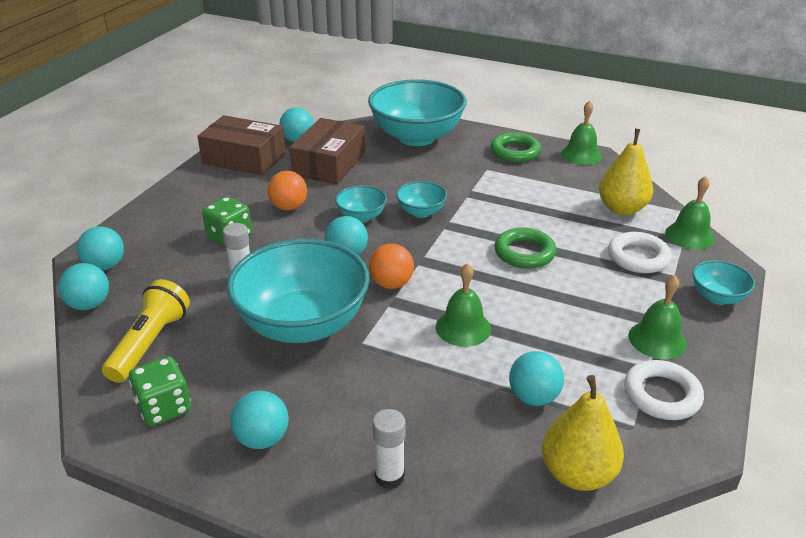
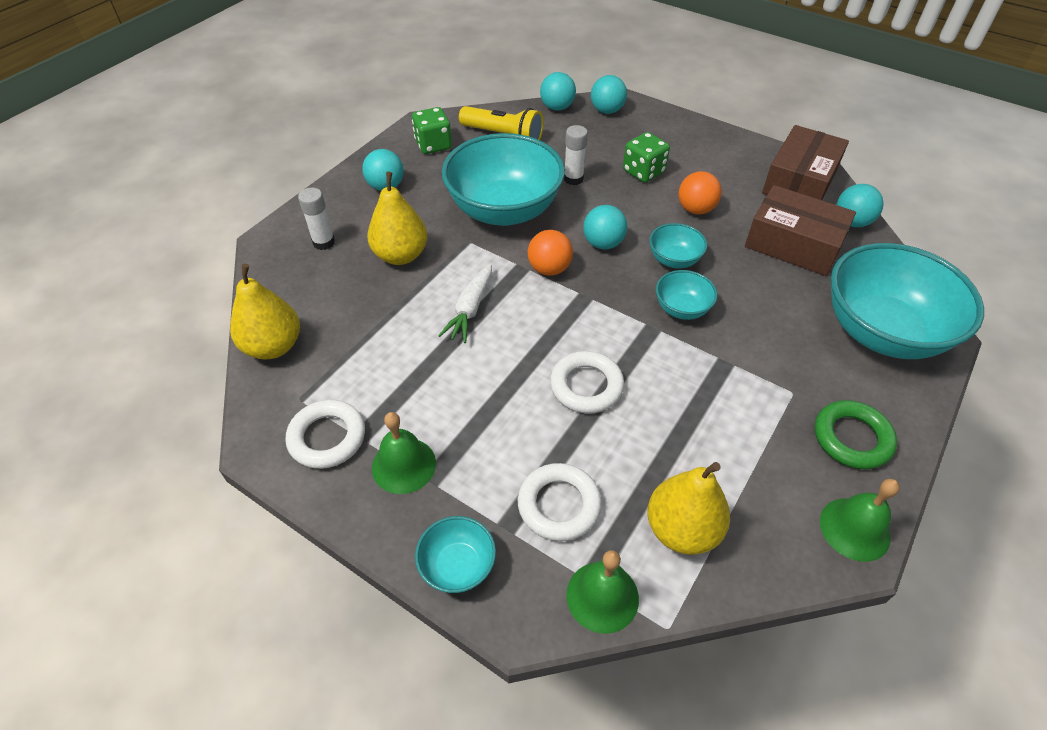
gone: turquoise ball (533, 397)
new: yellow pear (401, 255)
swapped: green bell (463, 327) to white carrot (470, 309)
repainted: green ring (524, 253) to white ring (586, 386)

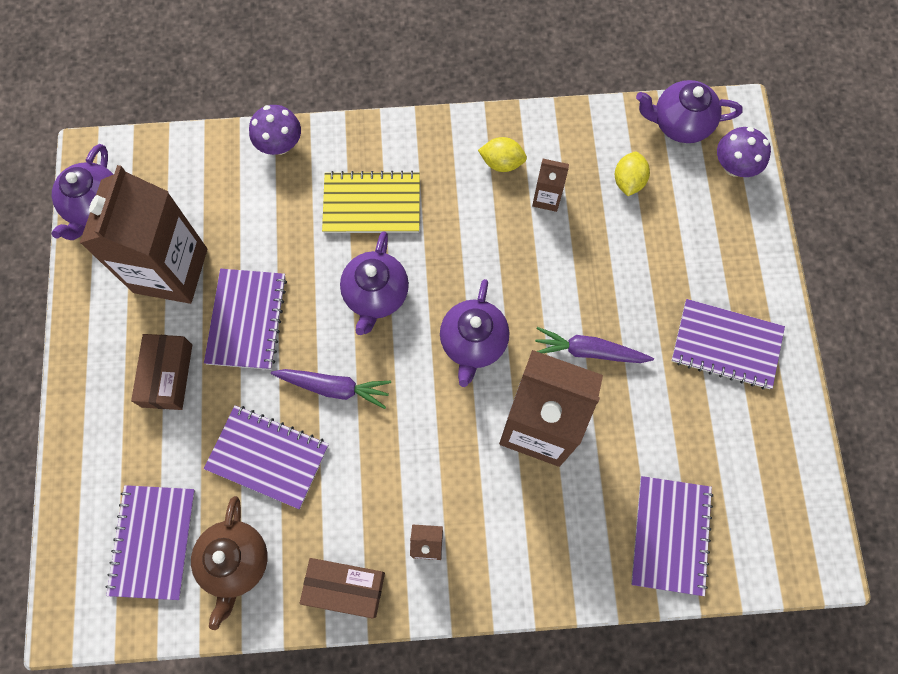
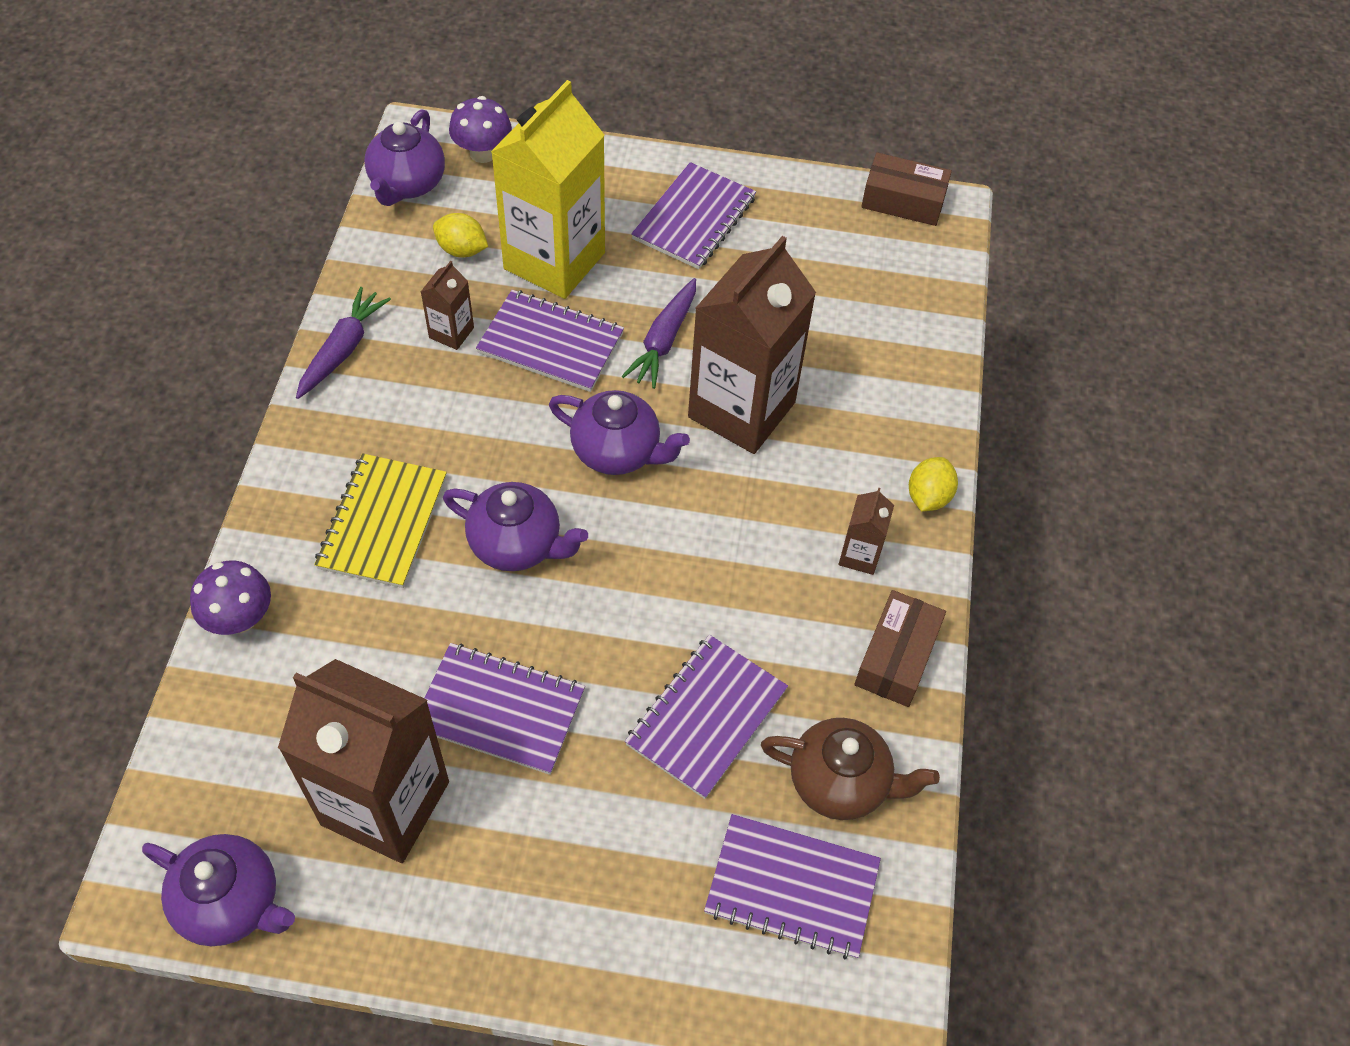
new: yellow carton (554, 261)
shifted: brown box (167, 375) to (903, 201); purple carrot (334, 387) to (343, 349); yellow lemon (501, 162) to (928, 497); purple notebook (670, 535) to (550, 343)

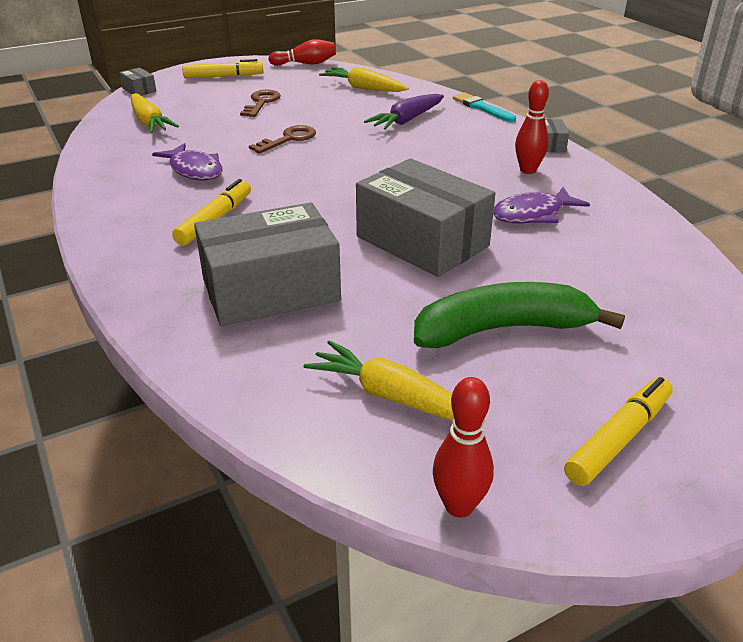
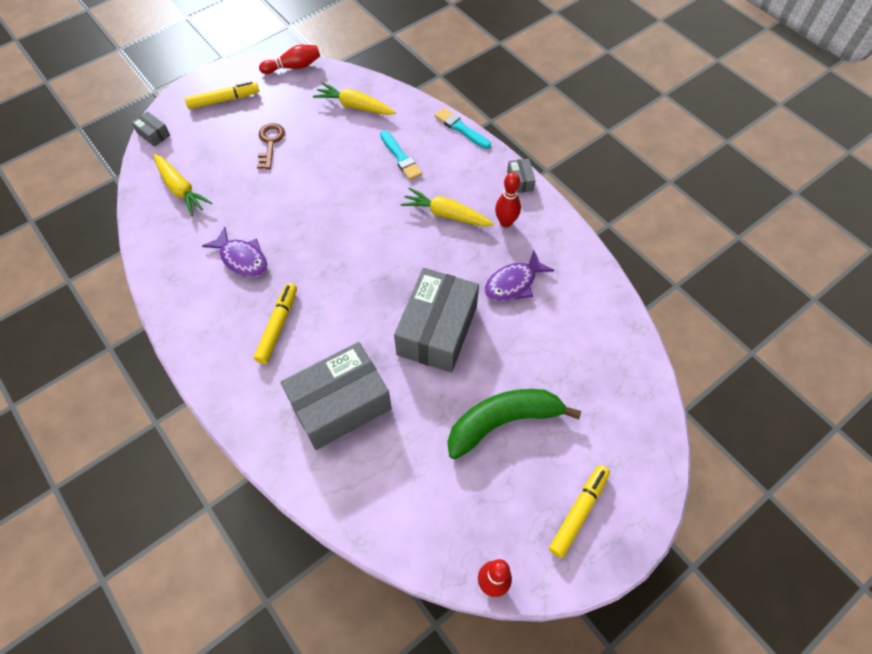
gone: brown key (289, 139)
shifted: yellow carrot (391, 396) to (446, 214)
swapped: purple carrot (407, 120) to turquoise brush (400, 157)
rotated: grey box (422, 241) = (437, 330) 75 degrees clockwise

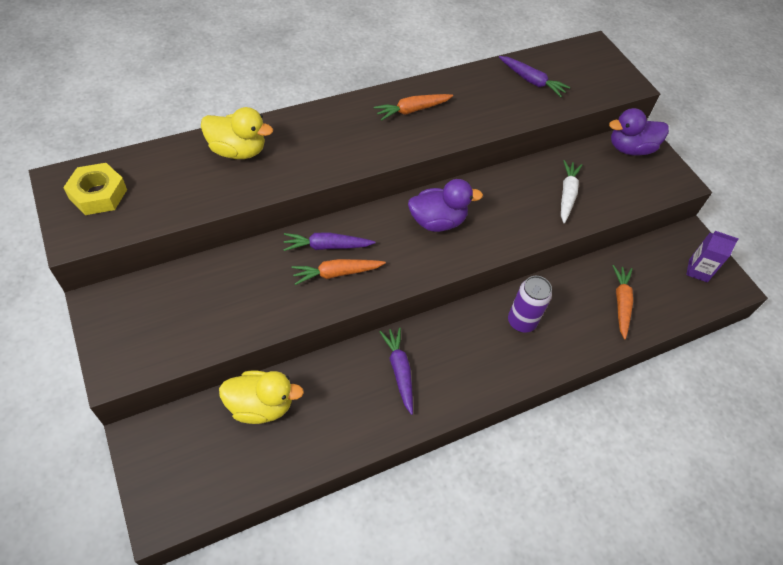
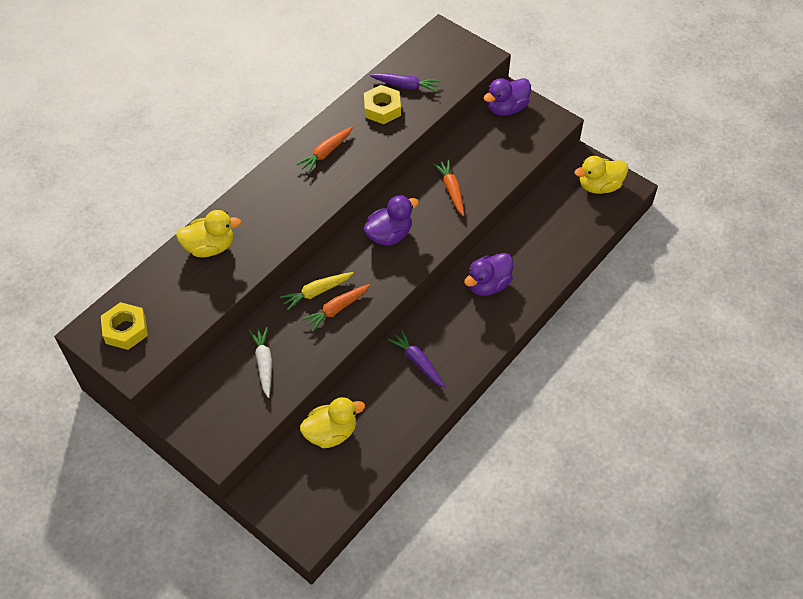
new: yellow nut (382, 109)
shifted: white carrot (567, 194) to (264, 363); orange carrot (621, 303) to (451, 190)
swapped: purple can (521, 322) to purple duck (488, 285); purple carton (698, 270) to yellow duck (599, 186)
repainted: purple carrot (326, 246) to yellow carrot (316, 292)

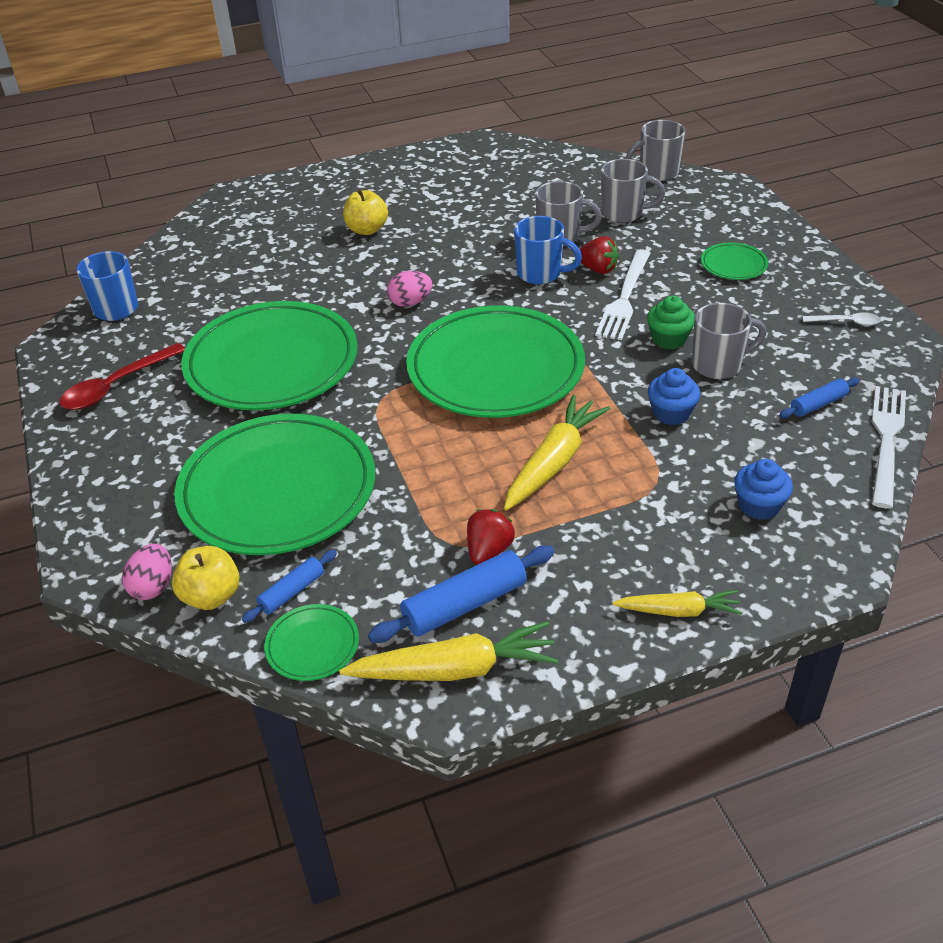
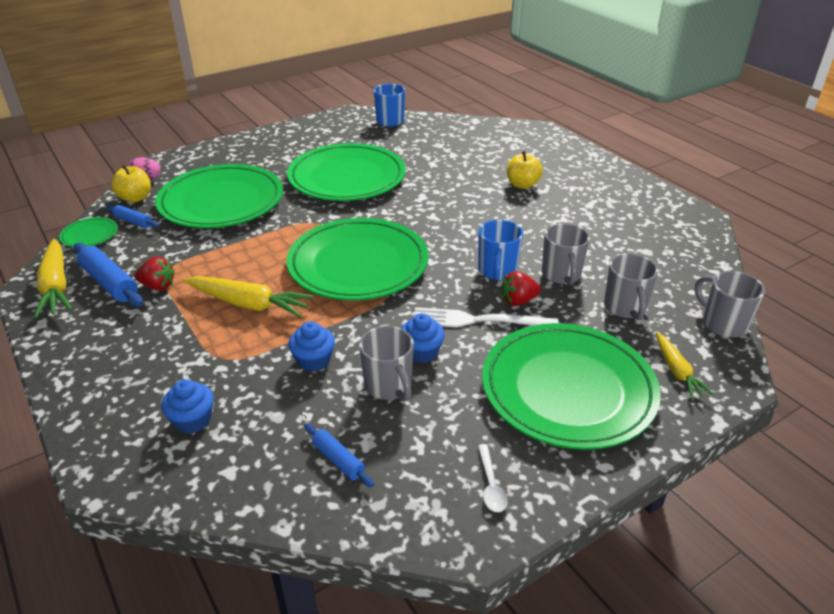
gone: red spoon (116, 386); pink egg (410, 303); white fork (886, 440)
shifted: yellow carrot (678, 611) to (677, 371)
repainted: green cupcake (669, 339) to blue cupcake (421, 352)
rotated: red strawberry (598, 269) = (518, 301) 60 degrees clockwise
scaled: green plate (733, 265) = (568, 389) x2.42

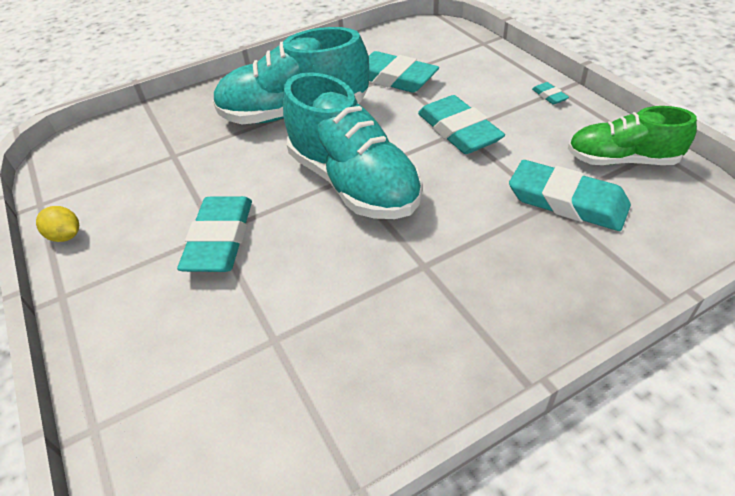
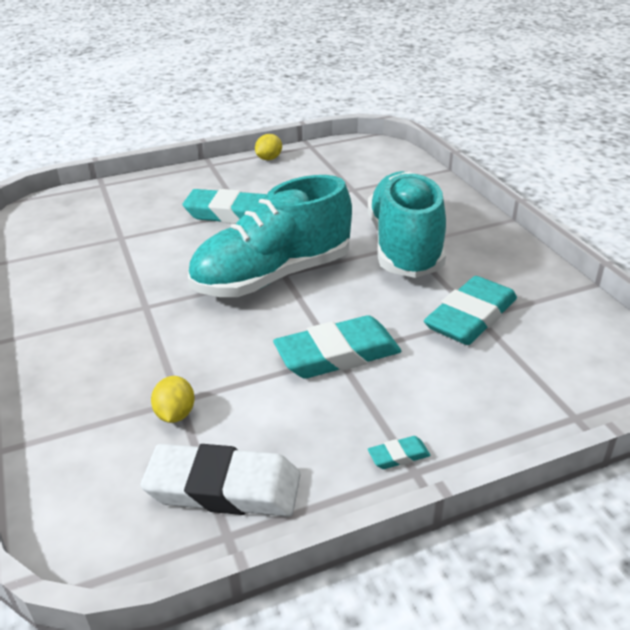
swapped: turquoise eraser (567, 201) to yellow lemon (175, 414); green shoe (622, 160) to white eraser (223, 487)

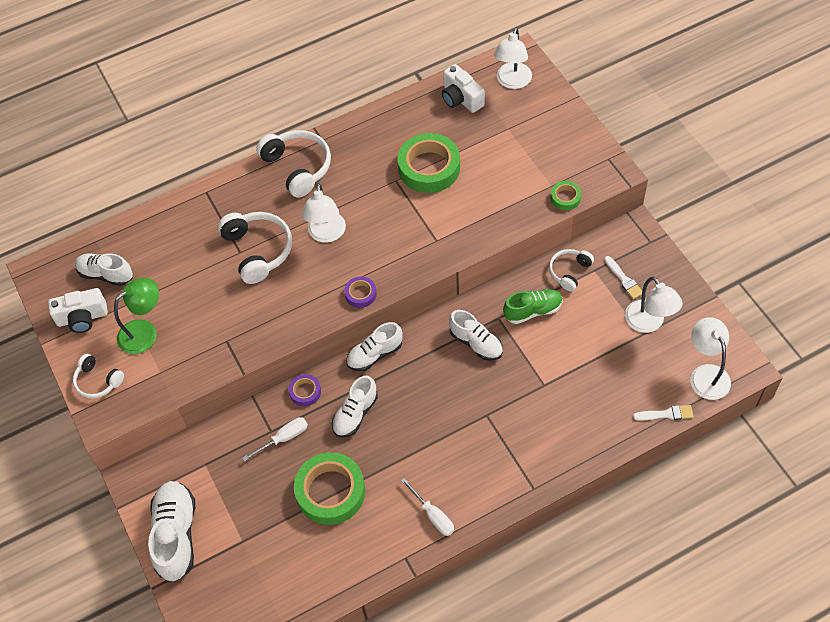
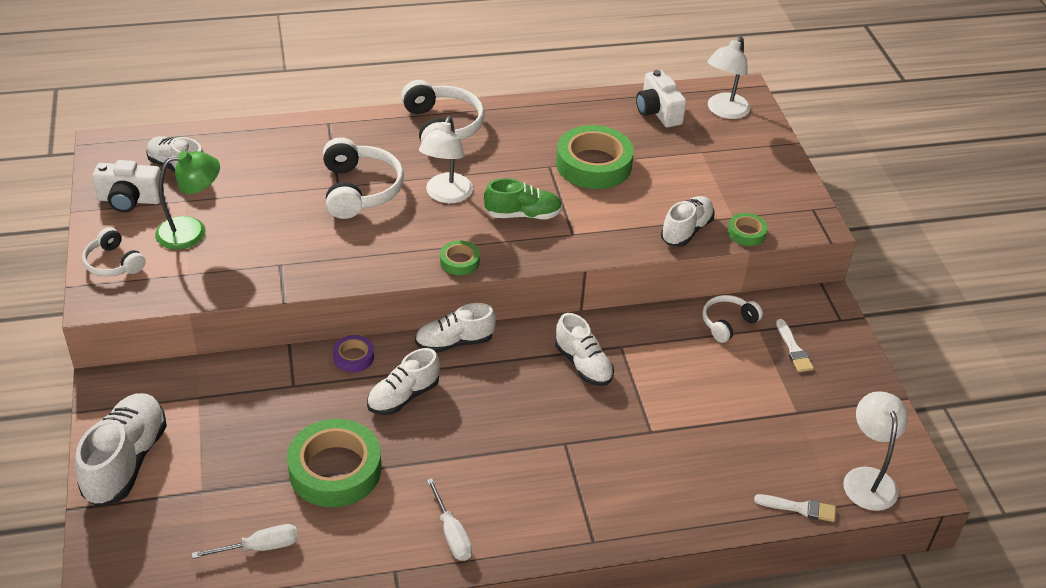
gone: white lamp (649, 323)
new: white shoe (686, 231)
shifted: white screwdriver (283, 438) to (259, 547); green shoe (533, 311) to (523, 214)
repainted: purple tape (360, 294) to green tape (459, 261)

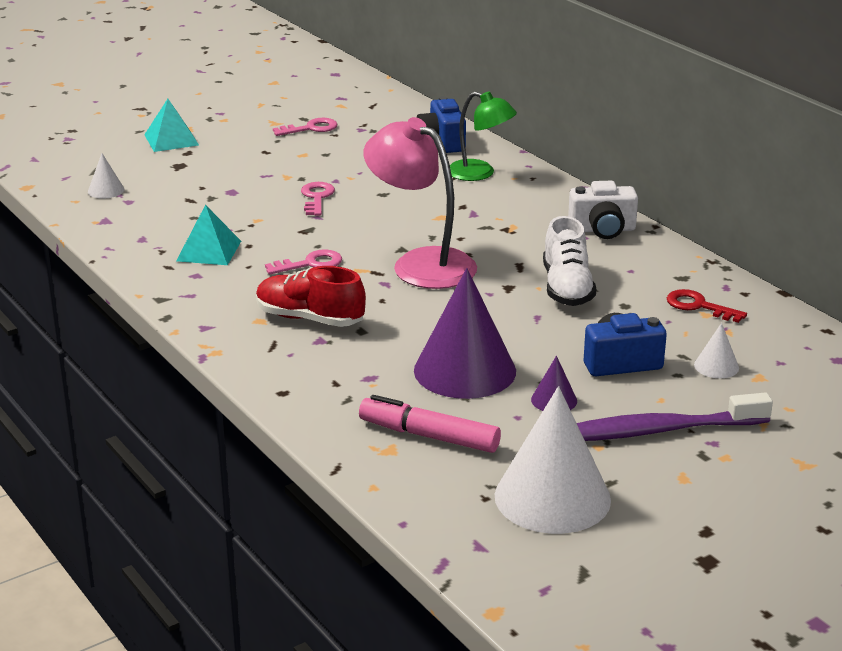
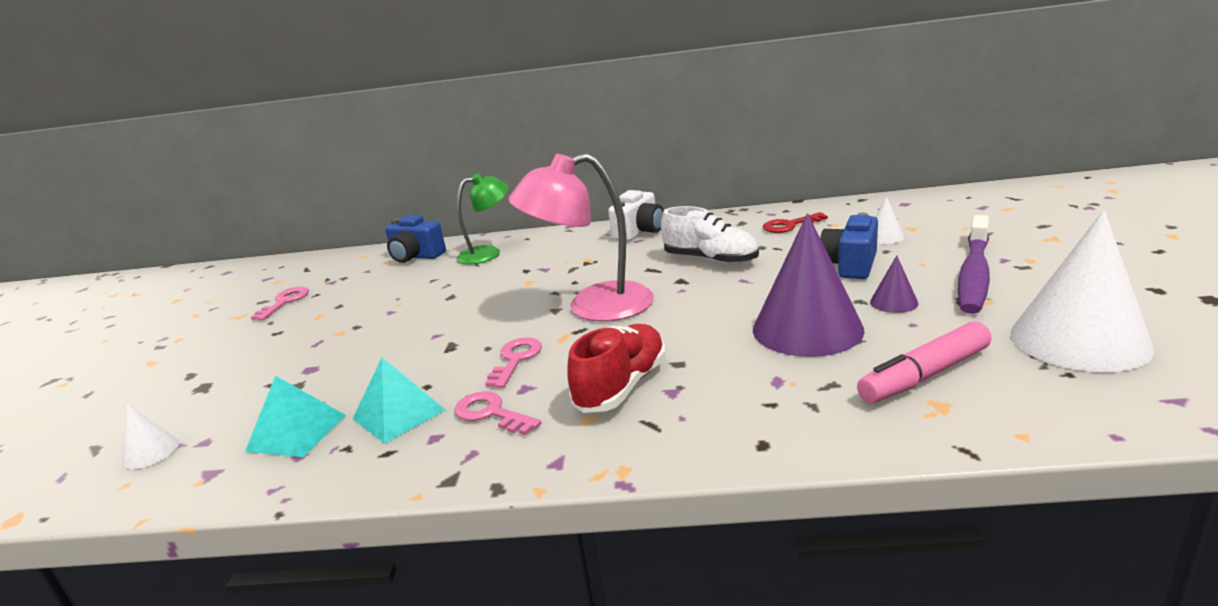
shifted: turquoise pyramid (171, 140) to (297, 432); pink key (317, 197) to (491, 413)
rotated: red shoe (309, 319) = (622, 386) 150 degrees clockwise

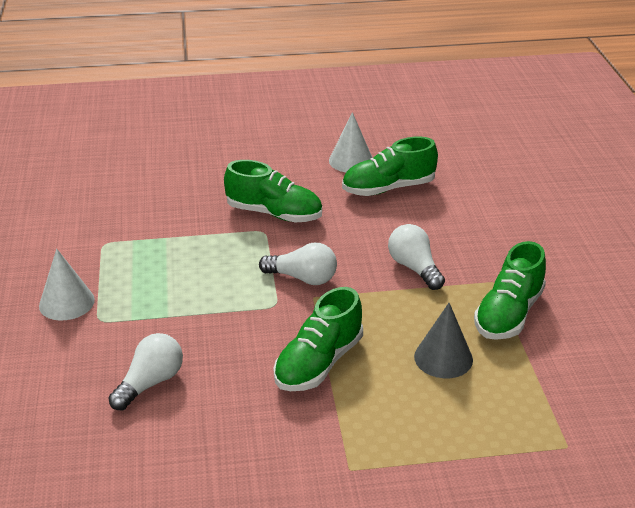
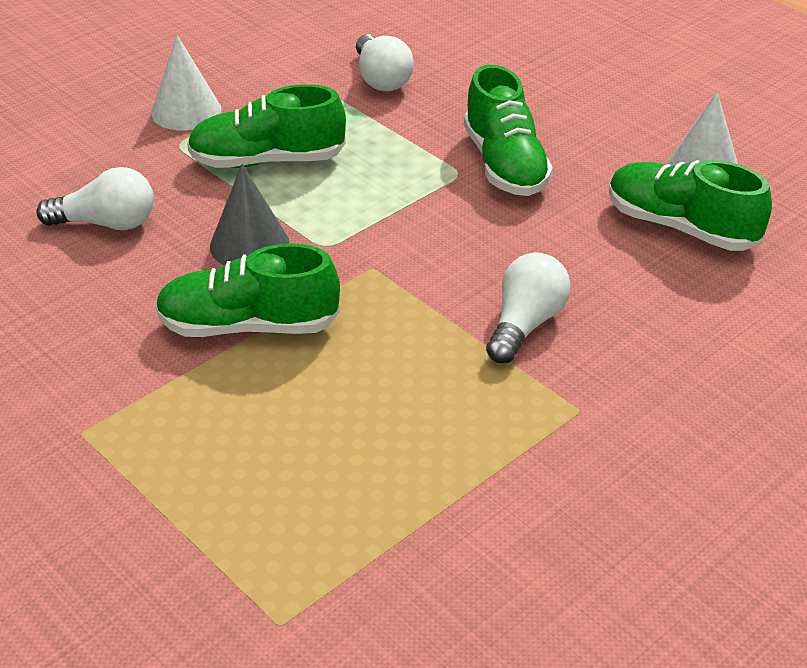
shifted: white light bulb (303, 278) to (381, 79); grey cone (443, 358) to (249, 244); green shoe (508, 314) to (267, 161)

